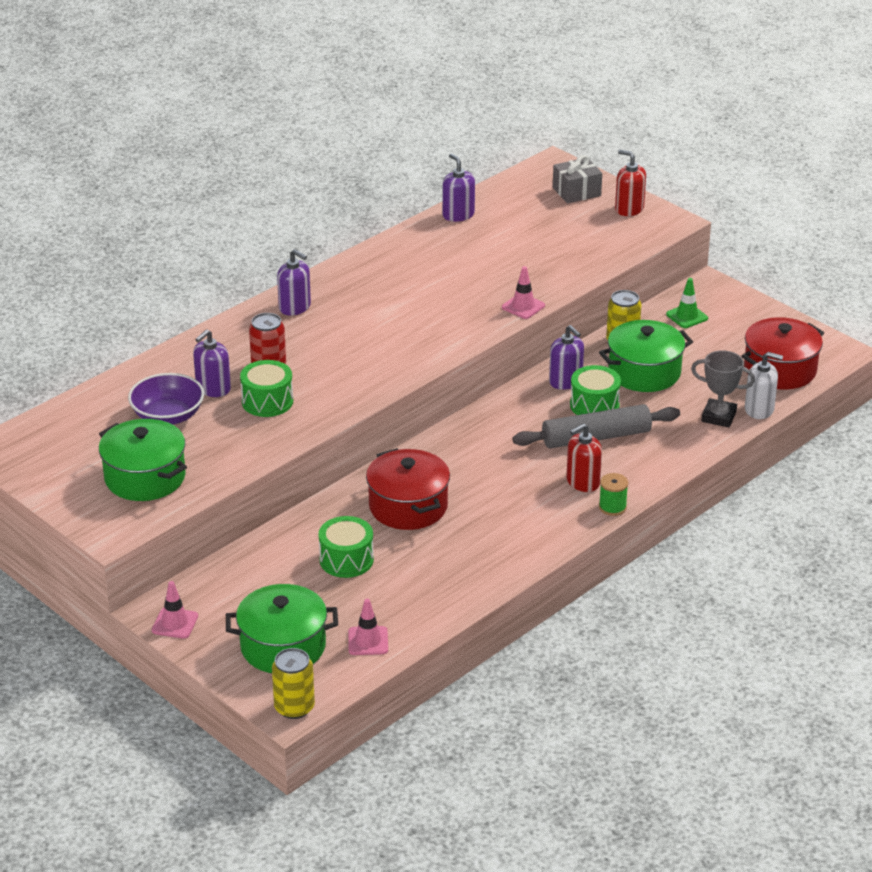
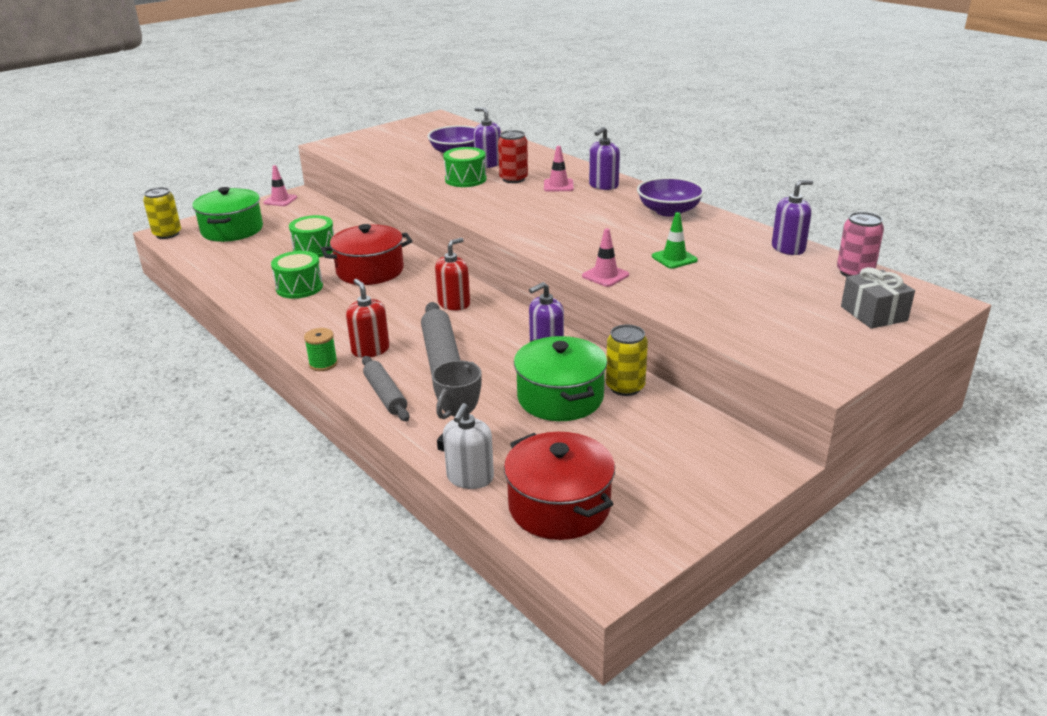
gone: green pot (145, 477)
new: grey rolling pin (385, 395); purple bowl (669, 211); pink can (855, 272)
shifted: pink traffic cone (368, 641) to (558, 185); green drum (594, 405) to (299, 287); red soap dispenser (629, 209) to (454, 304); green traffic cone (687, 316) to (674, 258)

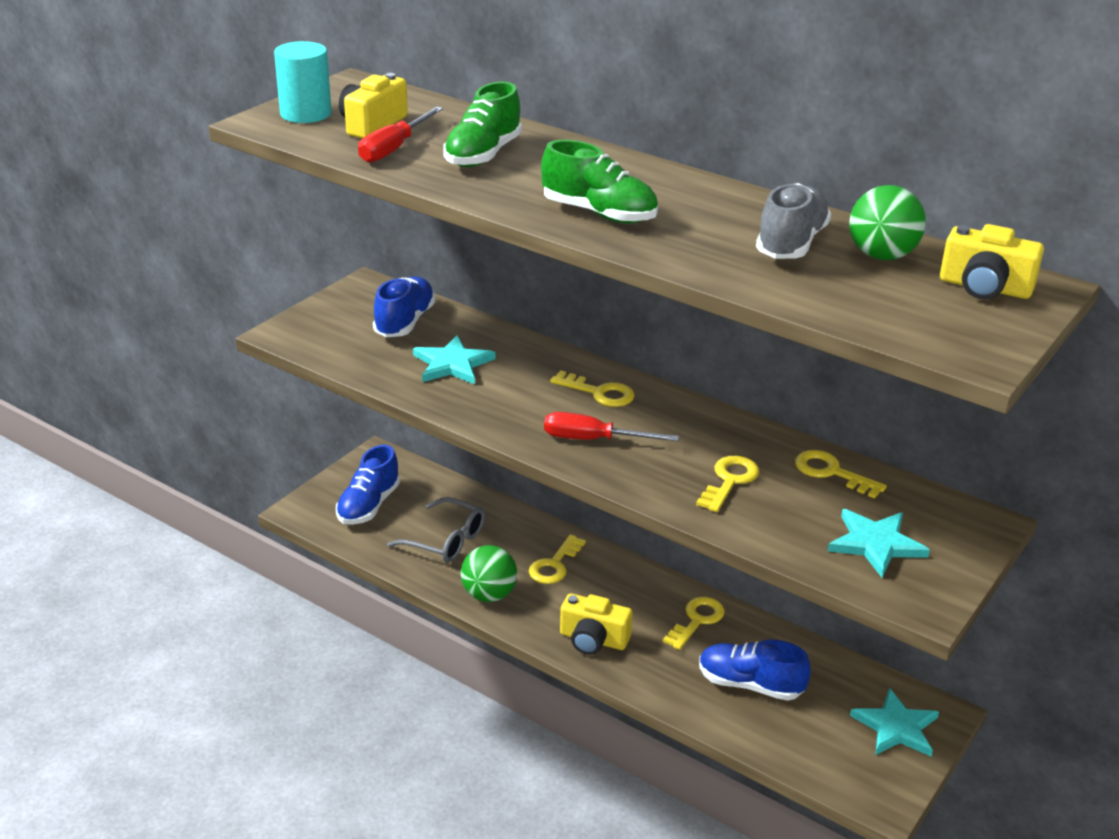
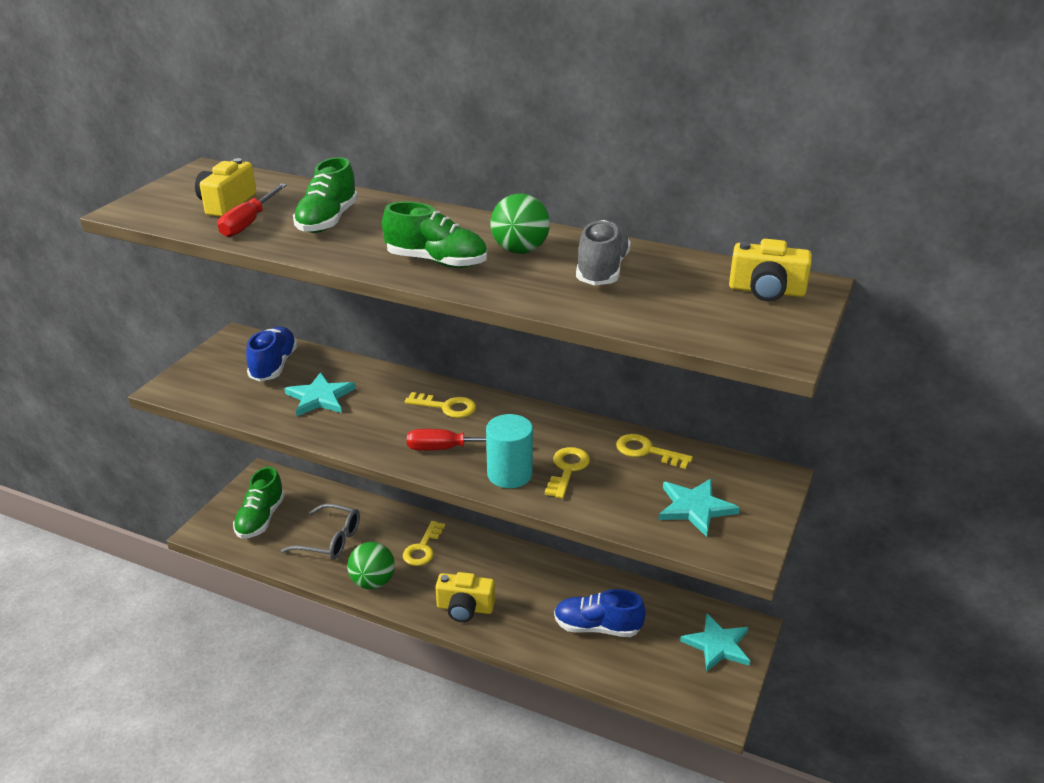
gone: yellow key (696, 620)
shifted: turquoise cylinder (305, 114) to (509, 474); green ball (881, 256) to (520, 250)
repainted: blue shoe (368, 505) to green shoe (260, 519)

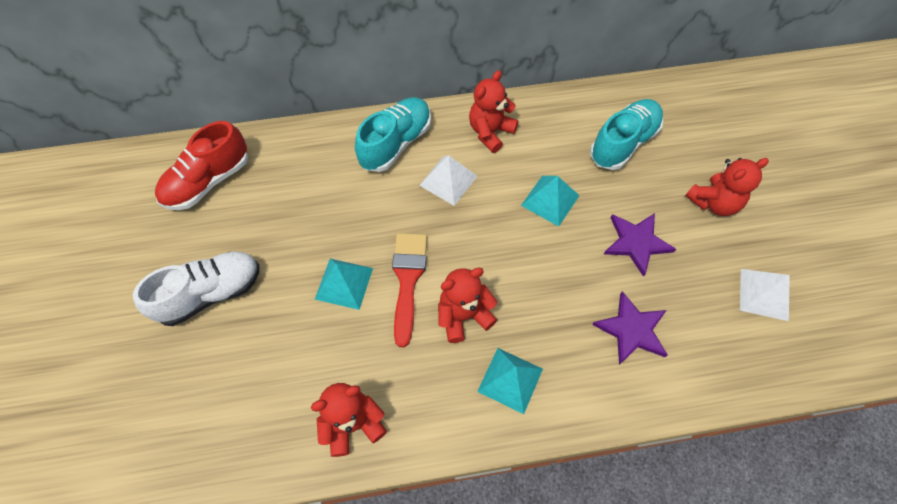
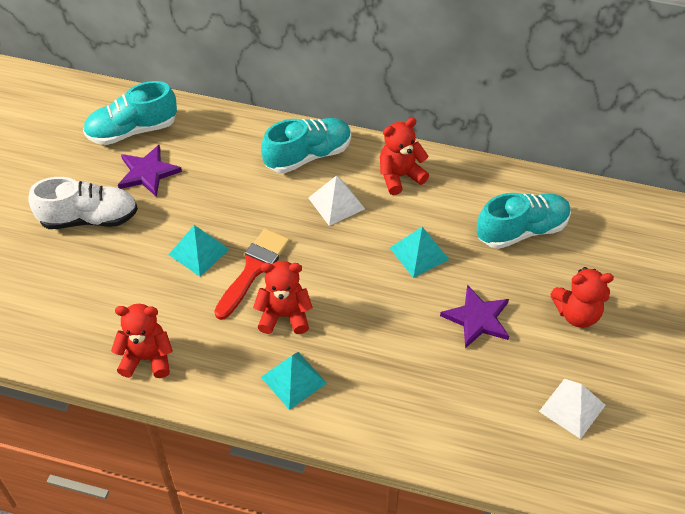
shifted: purple star (631, 330) to (147, 172)
repainted: red shoe (208, 181) to turquoise shoe (132, 130)

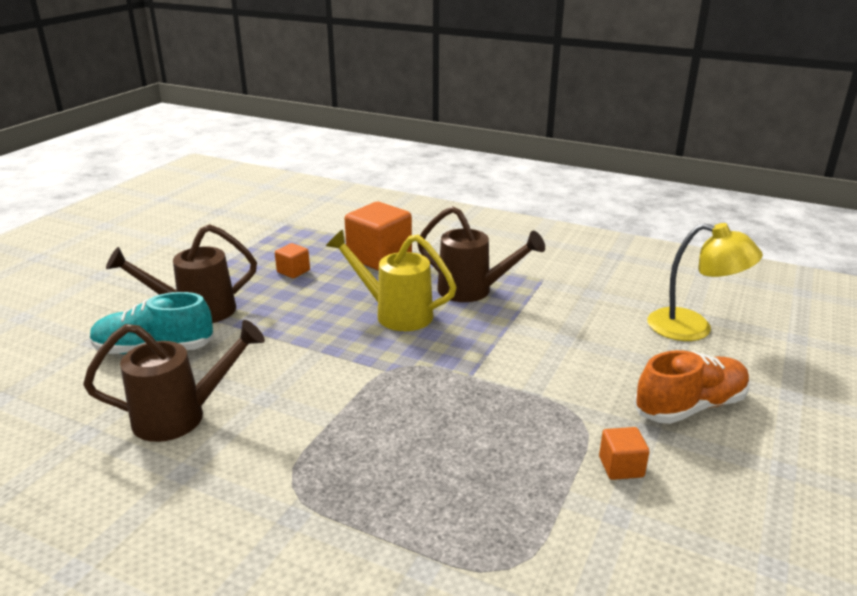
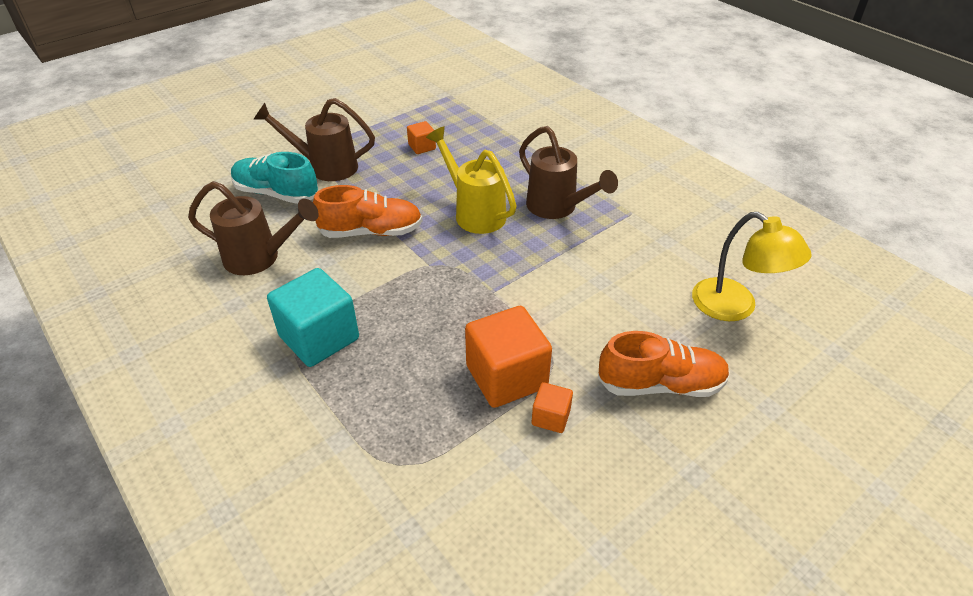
new: turquoise cube (319, 338); orange shoe (371, 232)
shifted: orange cube (379, 257) to (506, 377)

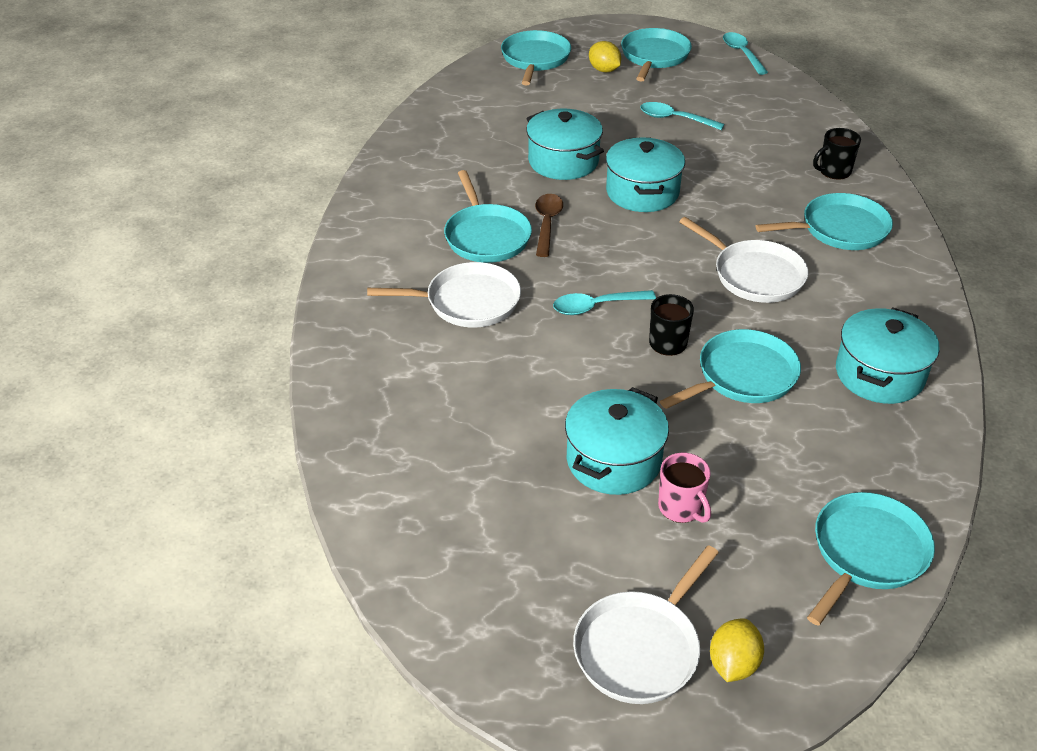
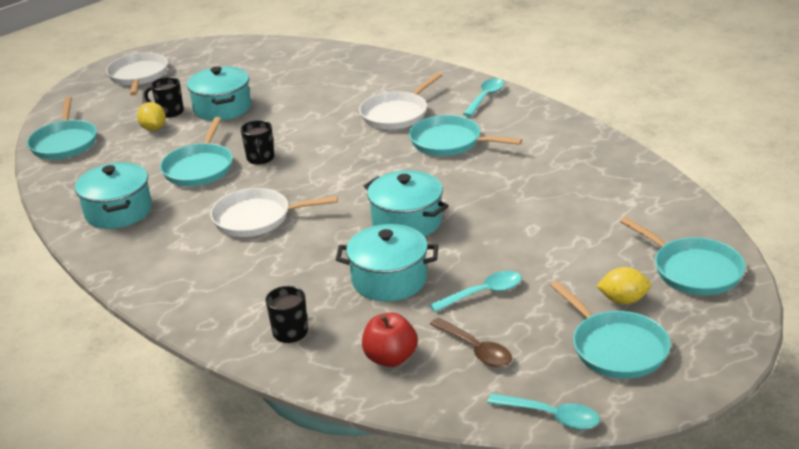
gone: turquoise pan (840, 229)
new: red apple (390, 358)
shifted: turquoise pot (563, 161) to (389, 280); brown spoon (547, 224) to (476, 350); turquoise spoon (596, 306) to (485, 97); yellow lemon (733, 664) to (154, 128)
repainted: pink mug (681, 508) to black mug (169, 112)

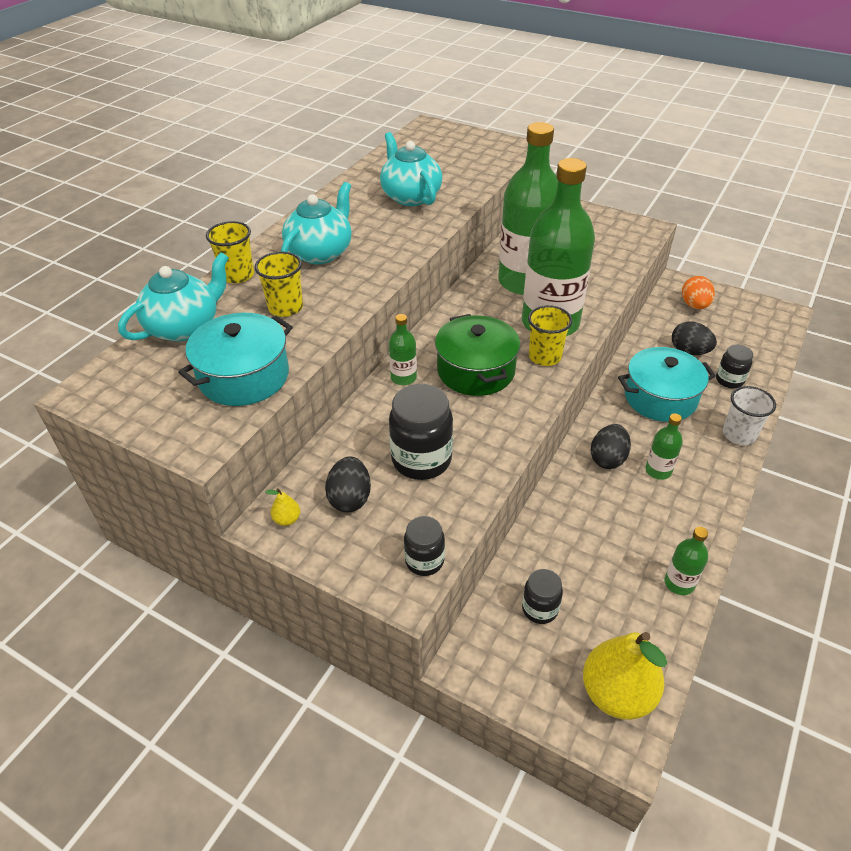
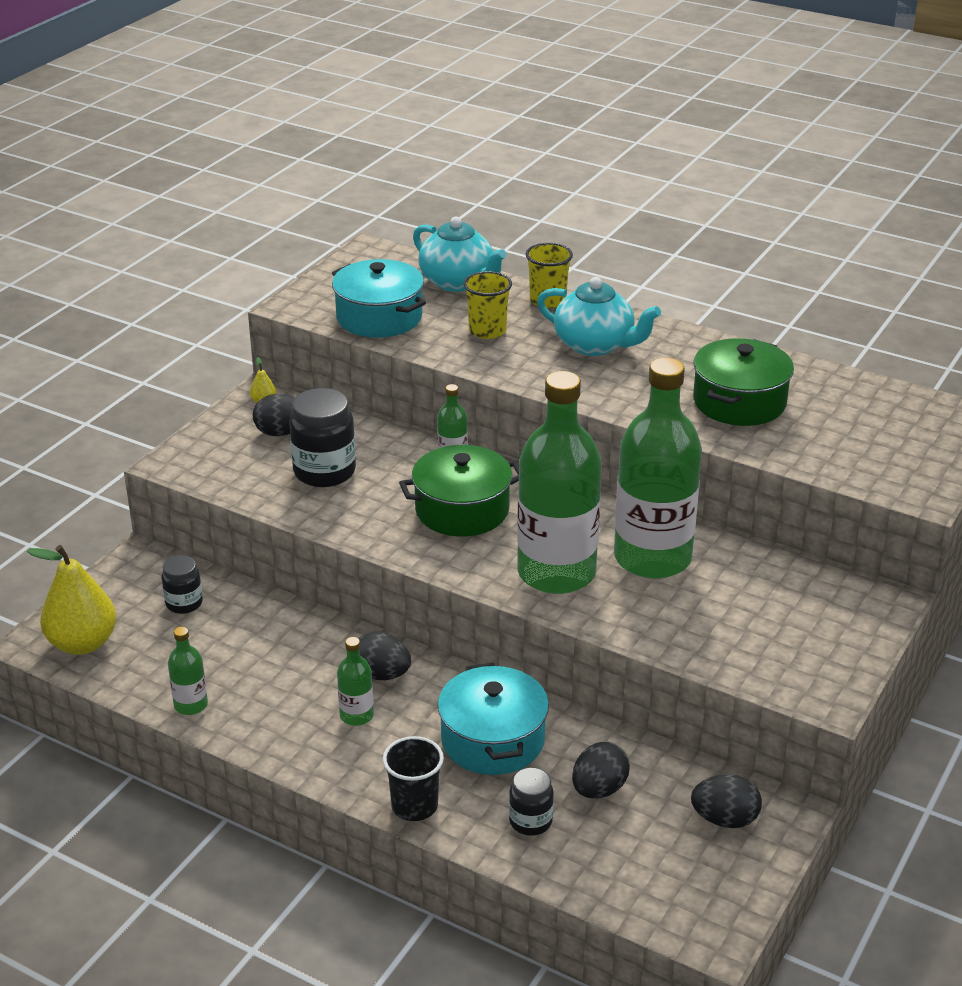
gone: black jar (424, 561); yellow cup (544, 356)
swapped: turquoise teapot (410, 196) to green pot (739, 402)
repainted: orange egg (694, 305) to black egg (724, 819); white cup (739, 434) to black cup (414, 806)

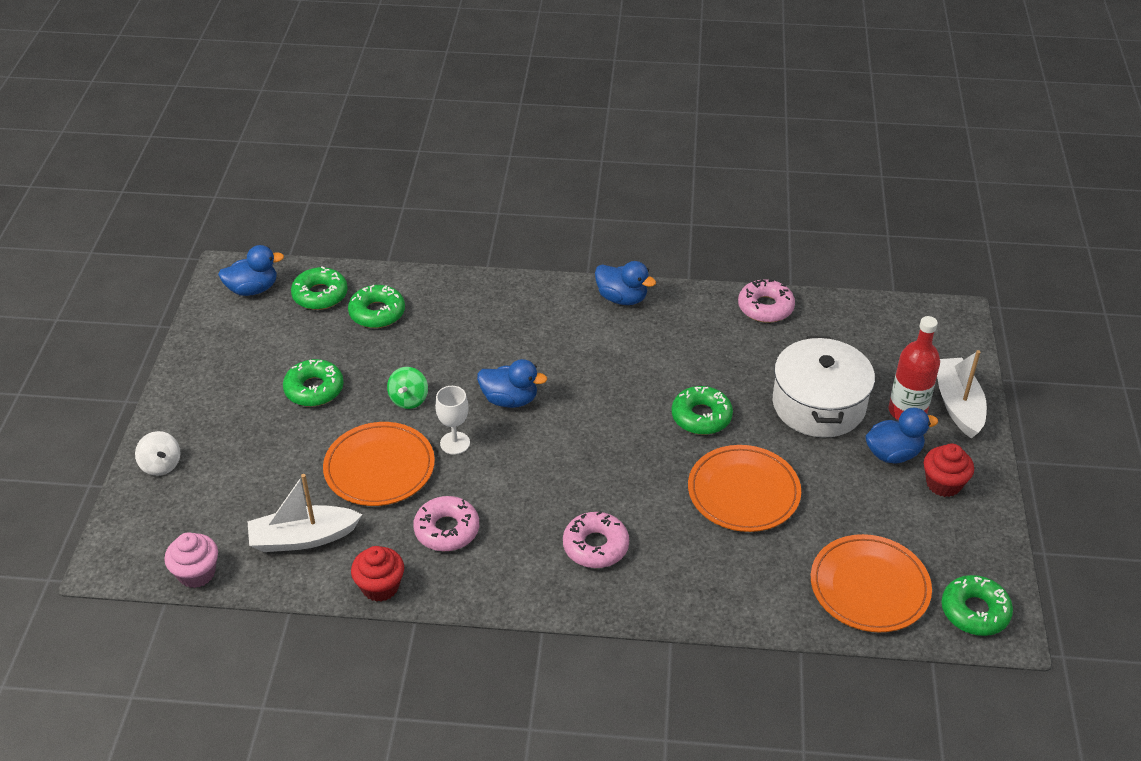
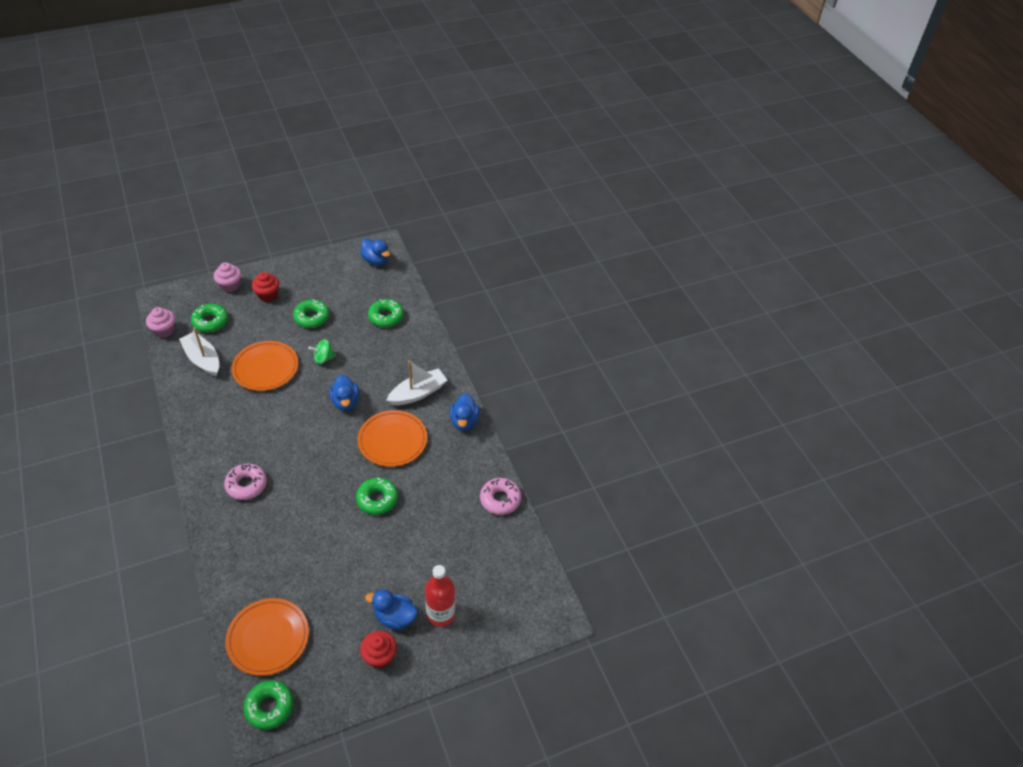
gone: pink donut (447, 530); white goblet (455, 443); white pot (818, 405)
shifted: green donut (320, 295) to (210, 321); red cupcake (380, 587) to (268, 295); orange plate (743, 492) to (392, 440); white boat (957, 404) to (418, 393)
swapped: white spinning top (161, 465) to pink cupcake (230, 285)
rotated: blue duck (893, 453) = (395, 617) 150 degrees clockwise

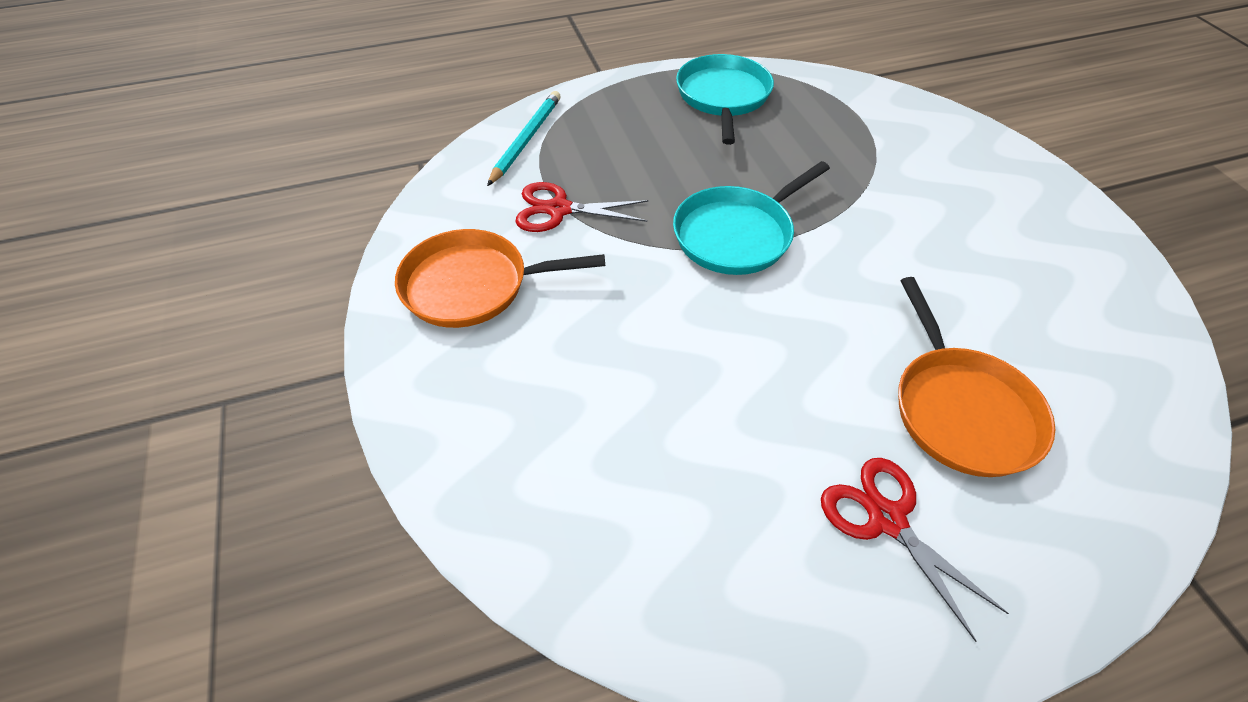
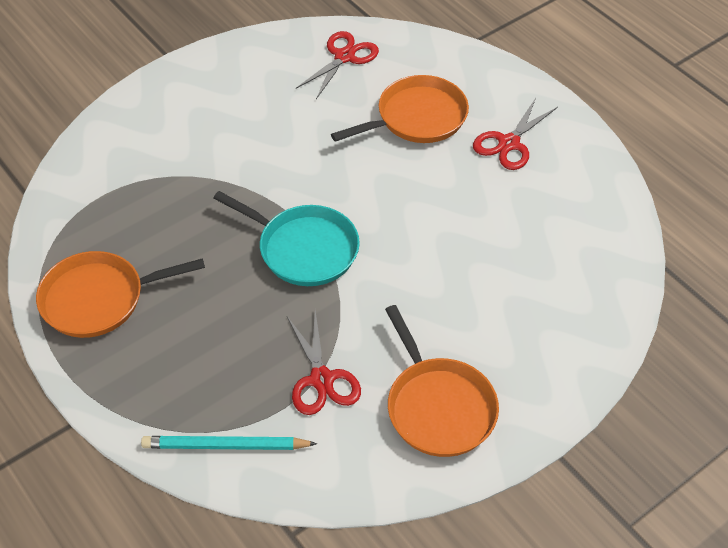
new: red scissors (344, 57)
repainted: turquoise pan (723, 97) to orange pan (98, 299)

